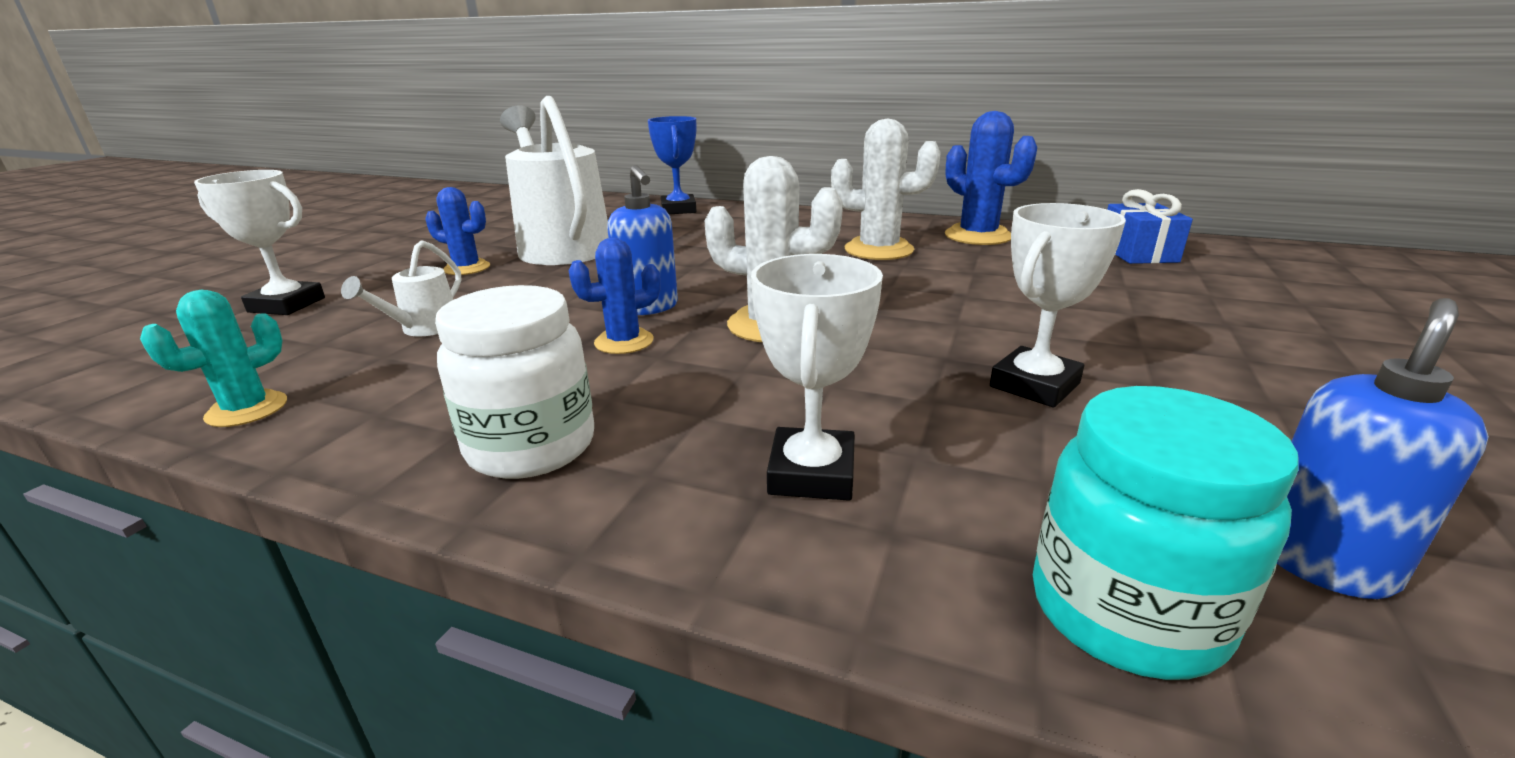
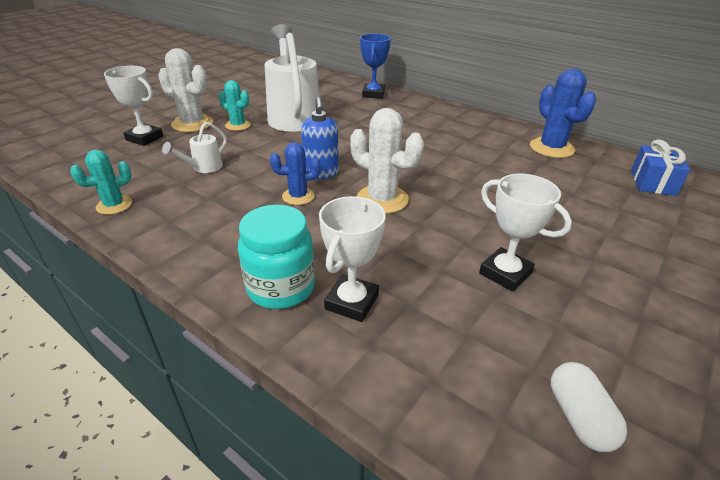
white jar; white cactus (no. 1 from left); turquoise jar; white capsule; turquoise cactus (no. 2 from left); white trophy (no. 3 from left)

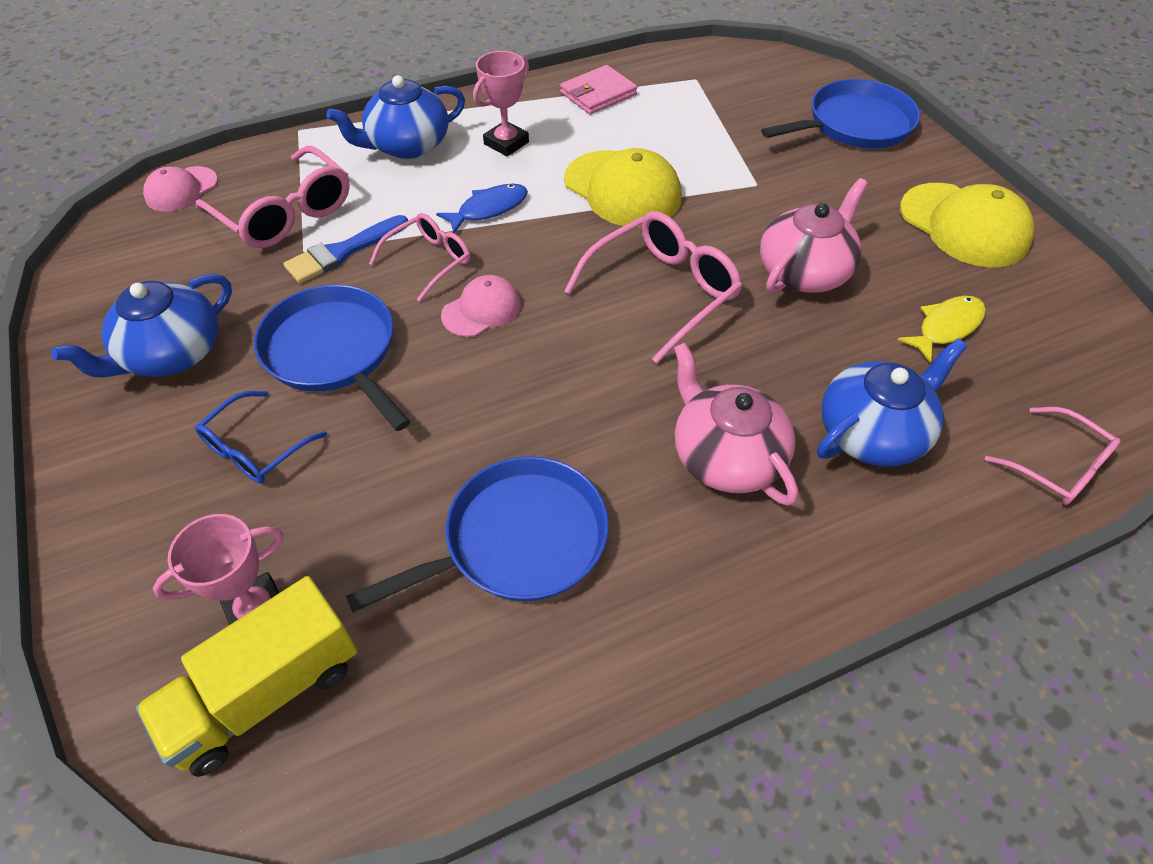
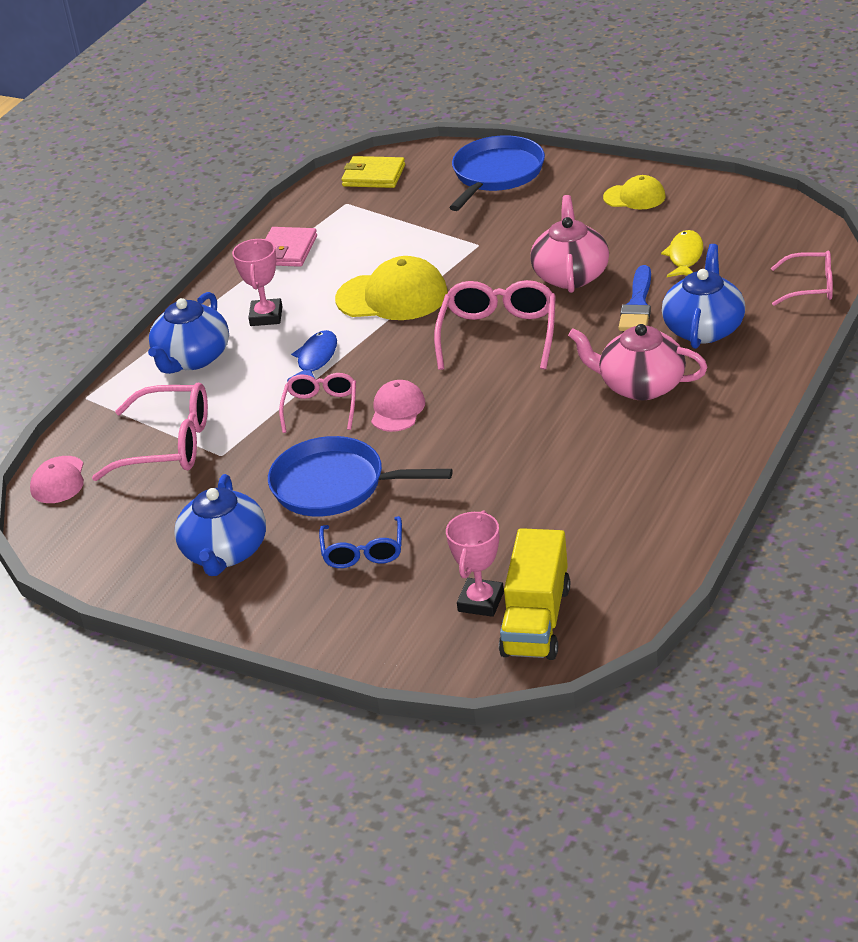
blue pan (no. 2 from left in the first image); yellow wallet; blue brush; yellow cap (no. 2 from left)

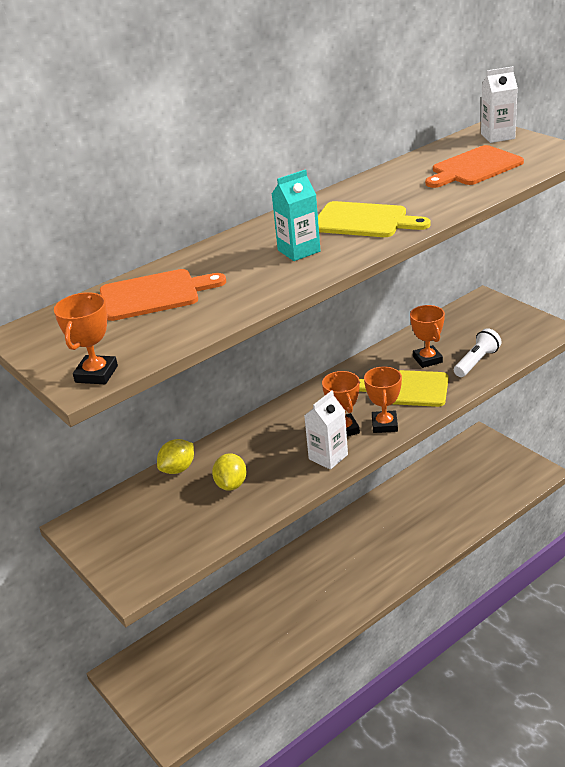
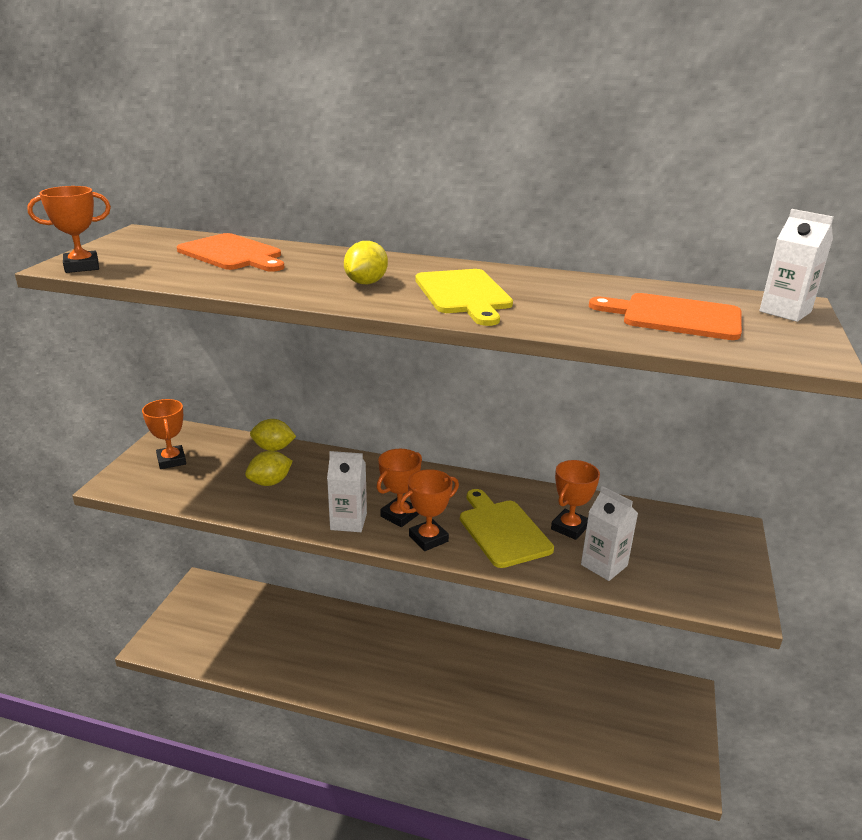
orange trophy (no. 2 from left); yellow lemon (no. 3 from left); white carton (no. 2 from left)

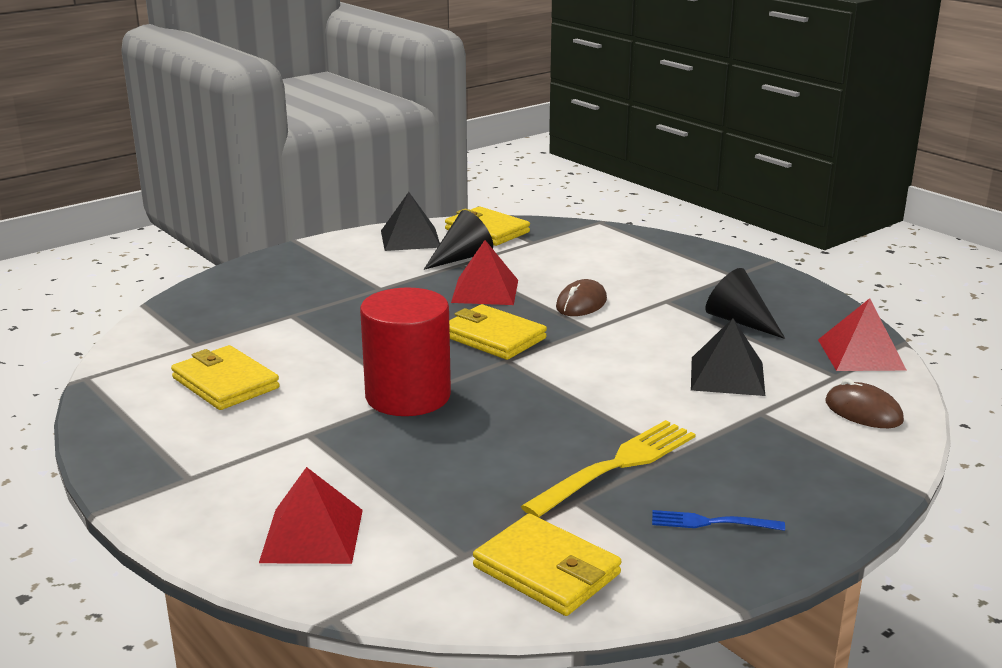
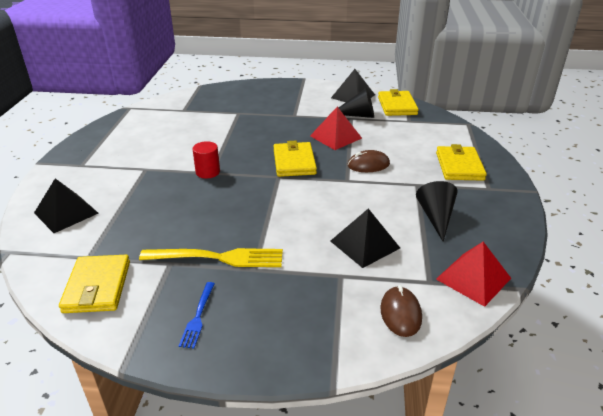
yellow wallet (no. 4 from left); black pyramid (no. 1 from left); blue fork; red cylinder

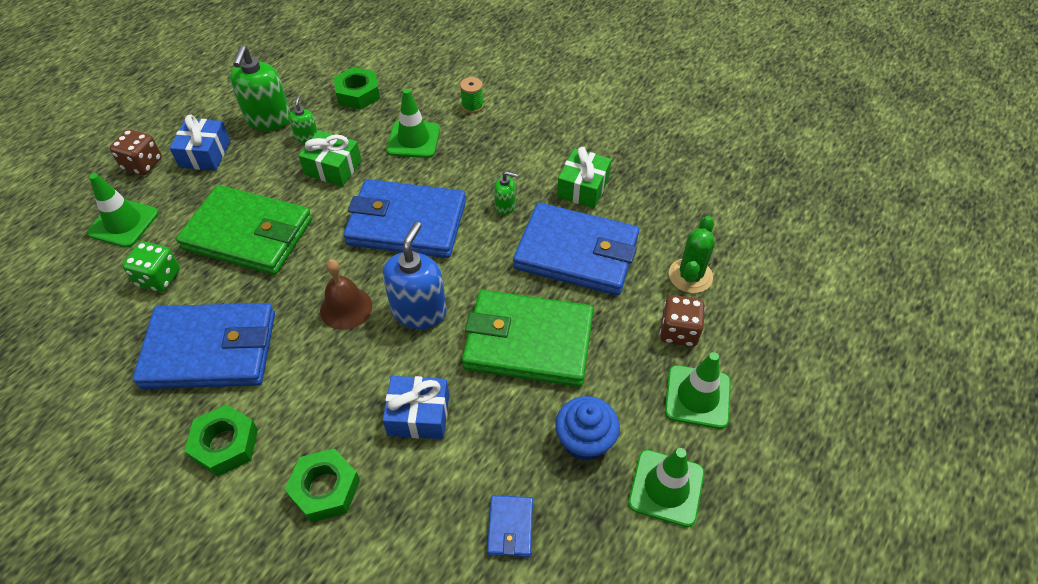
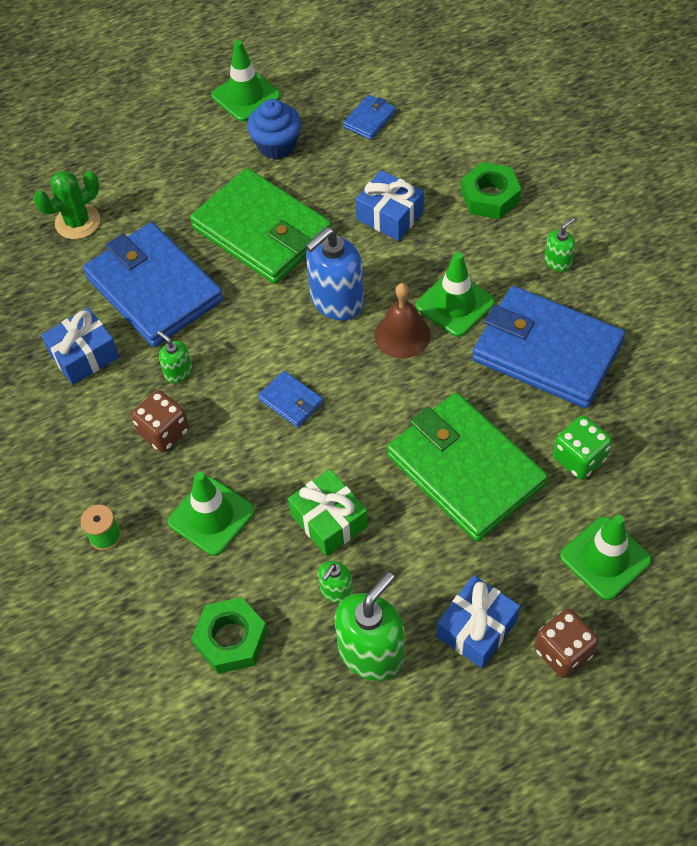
brown dice (no. 1 from left); green traffic cone (no. 3 from left); green soap dispenser (no. 4 from left); blue gift (no. 1 from left); blue wallet (no. 2 from left)

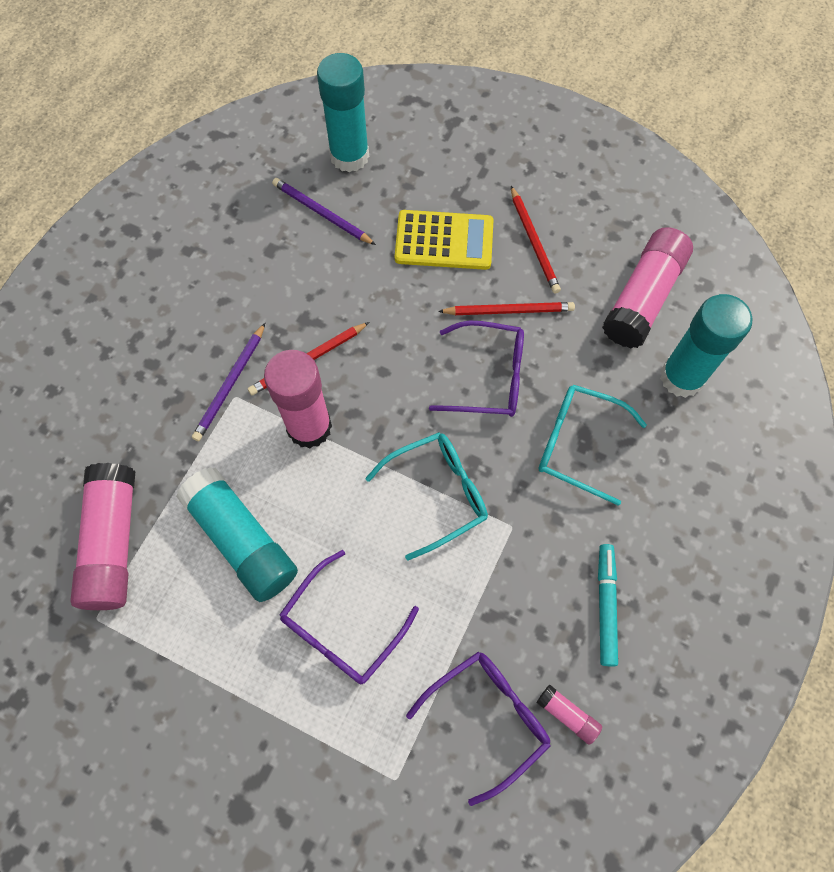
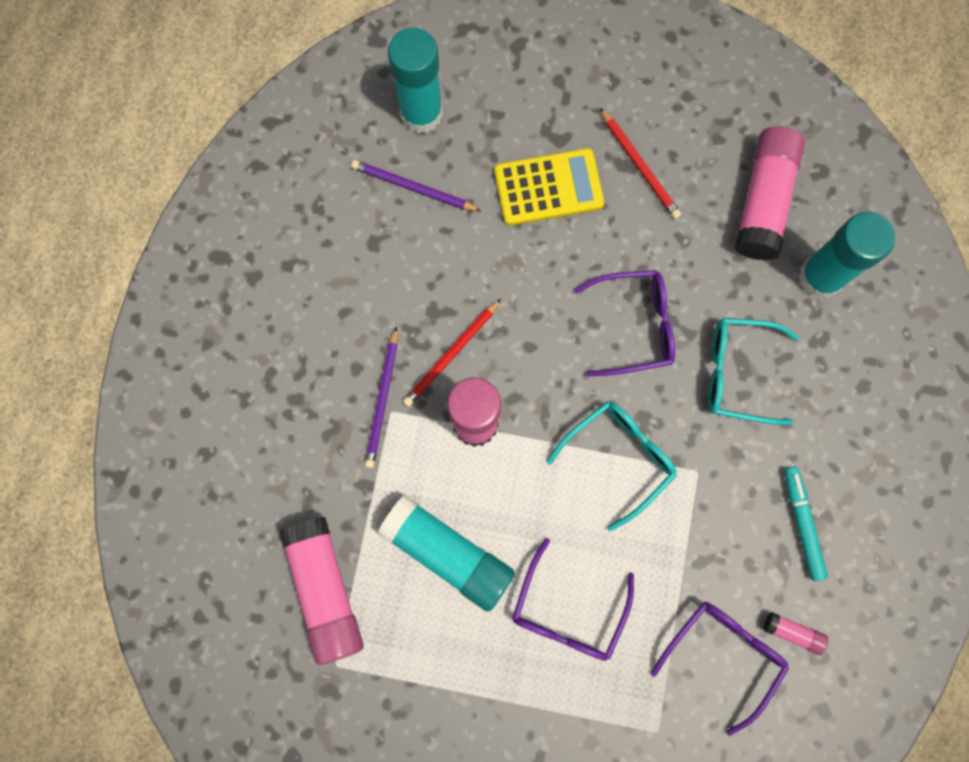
red pencil (no. 2 from left in the first image)

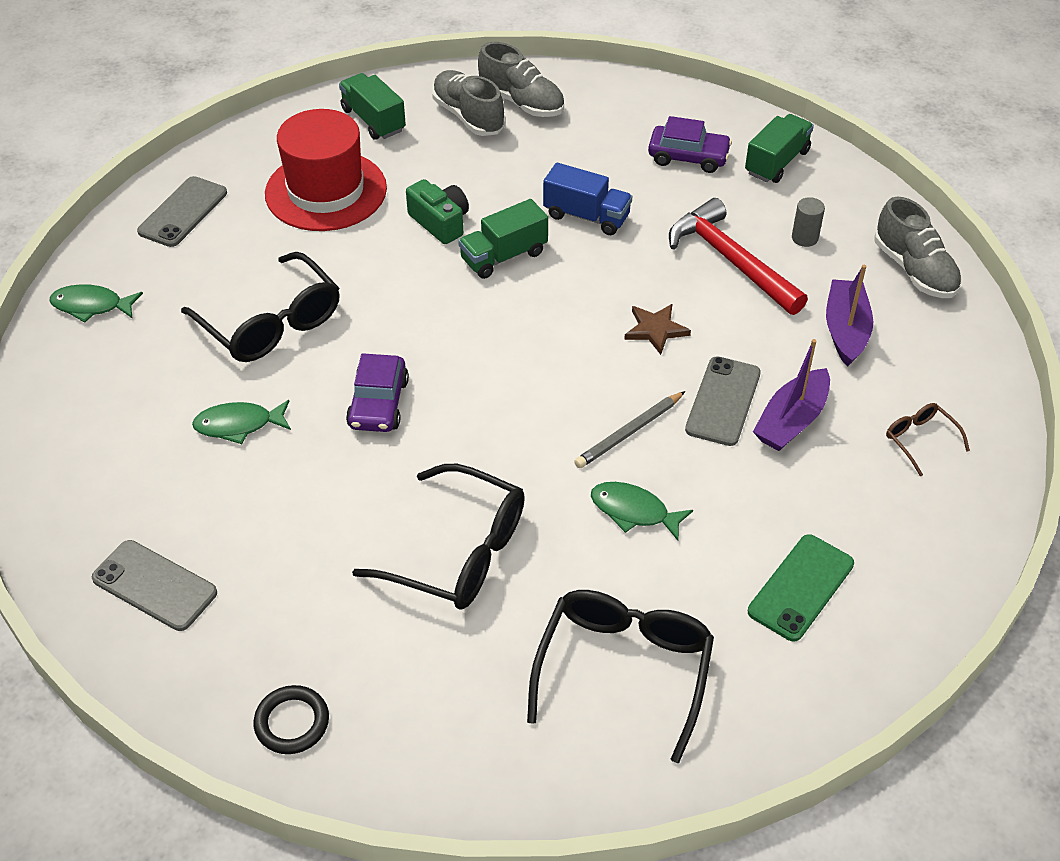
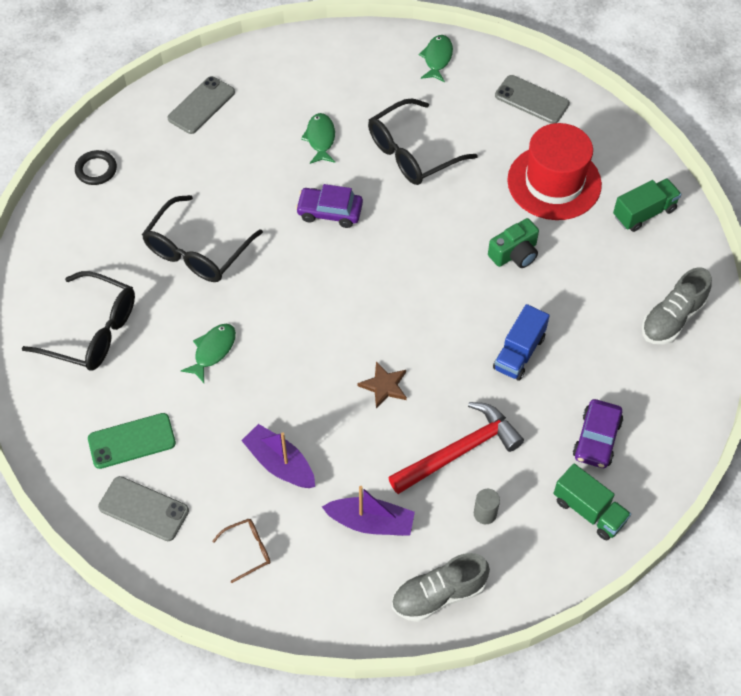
grey shoe (no. 1 from left in the first image); green truck (no. 2 from left in the first image); grey pencil; grey phone (no. 1 from left); green phone

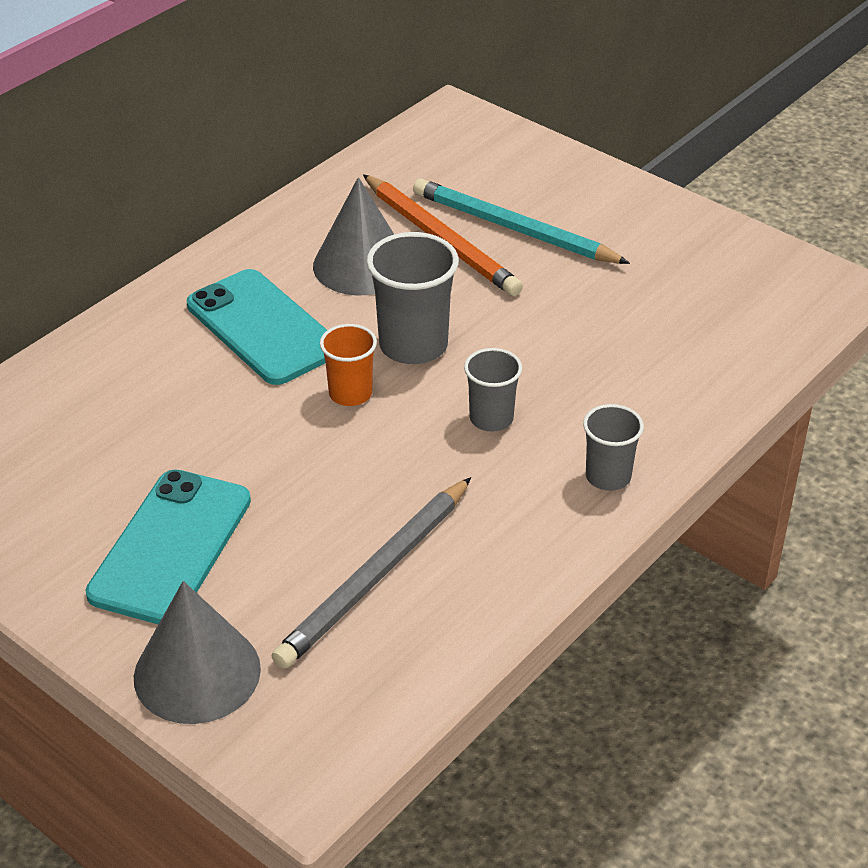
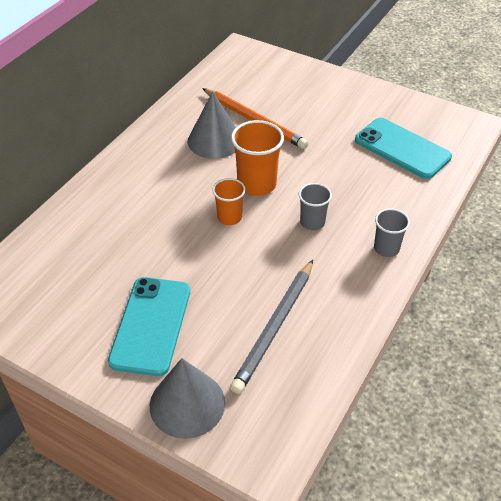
turquoise pencil; turquoise phone (no. 2 from left); orange cup (no. 2 from left)

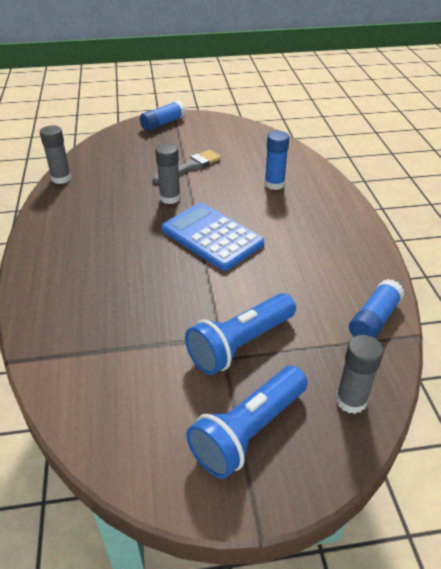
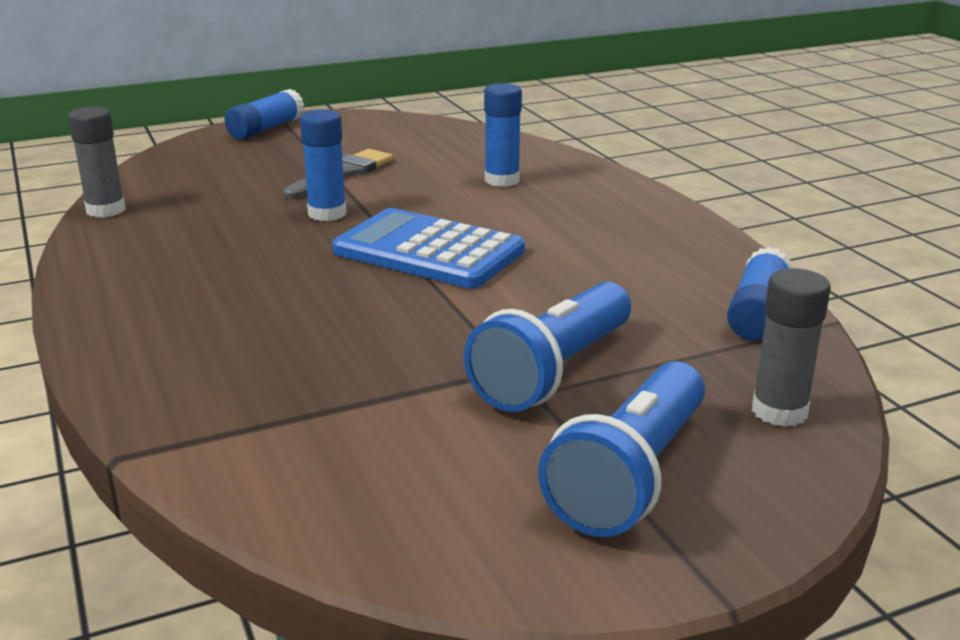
blue glue stick (no. 2 from left)

